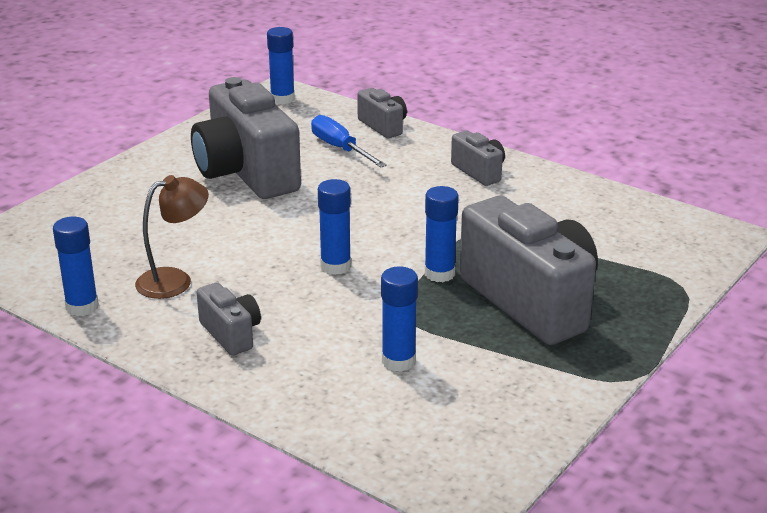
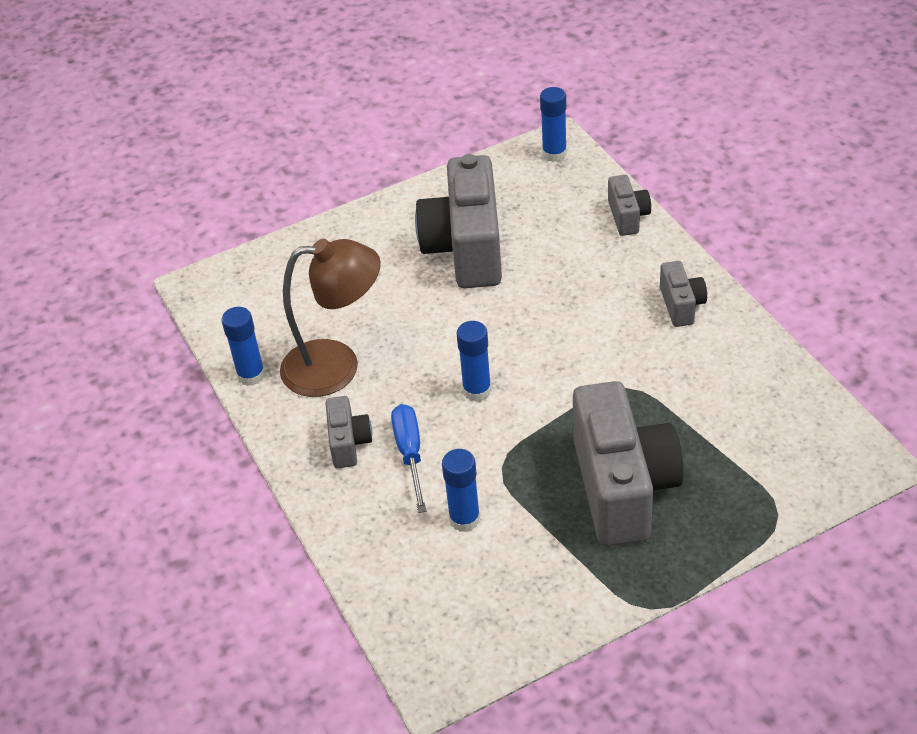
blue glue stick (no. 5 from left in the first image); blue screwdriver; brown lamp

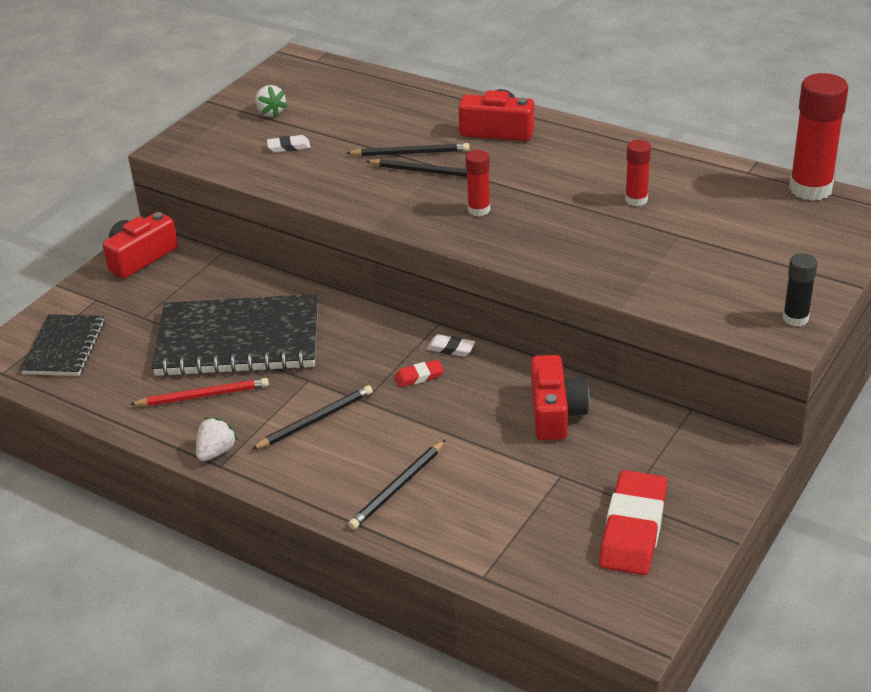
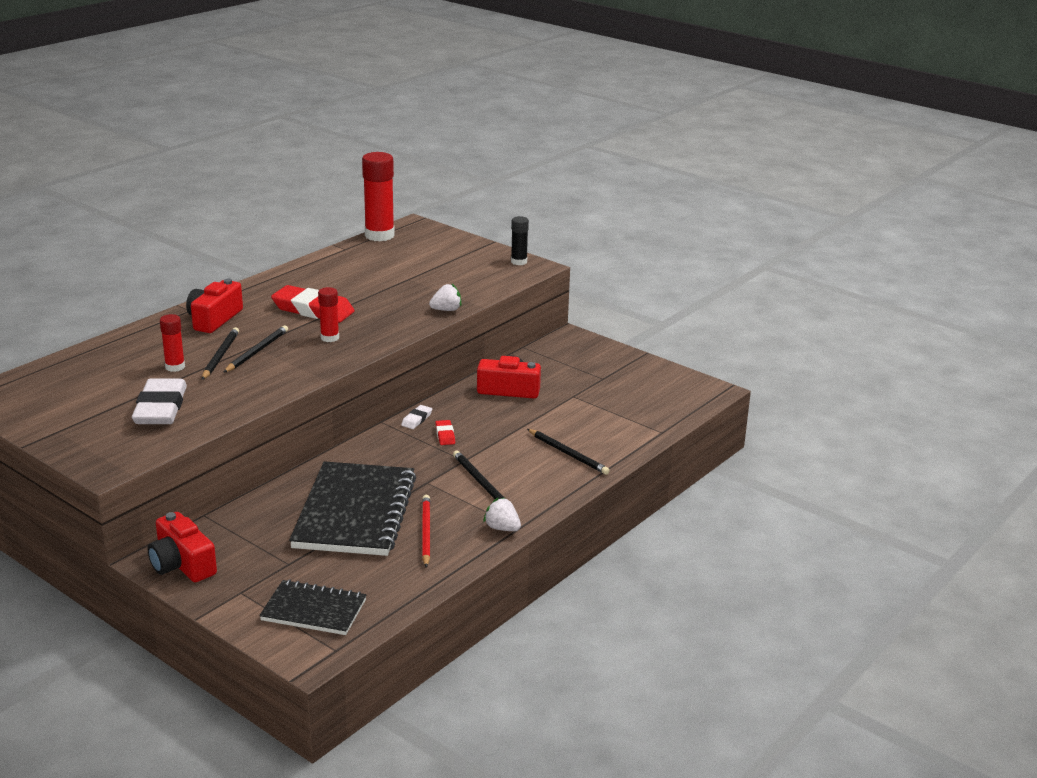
white strawberry (no. 1 from left); red eraser (no. 1 from left); red glue stick (no. 1 from left); white eraser (no. 1 from left)

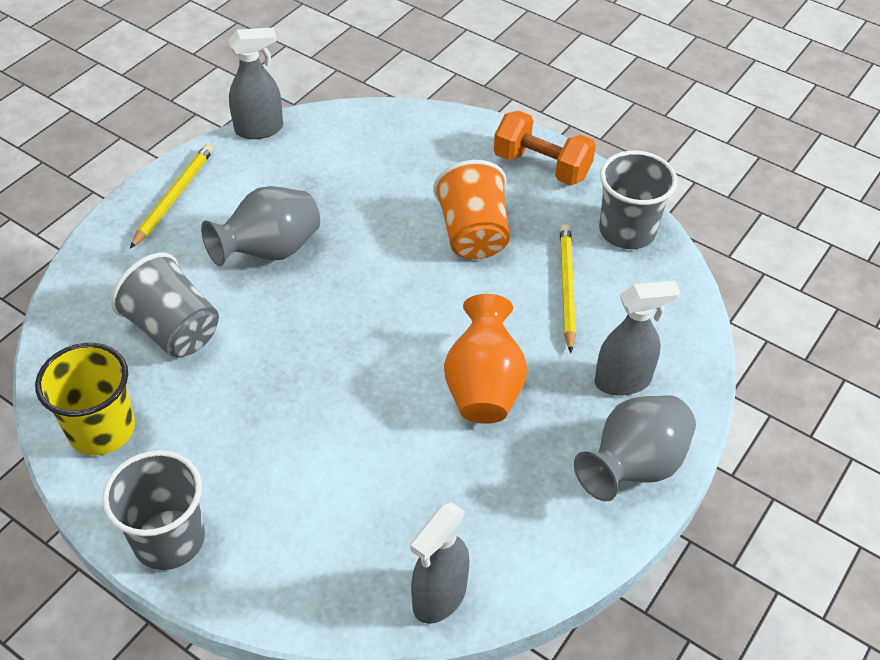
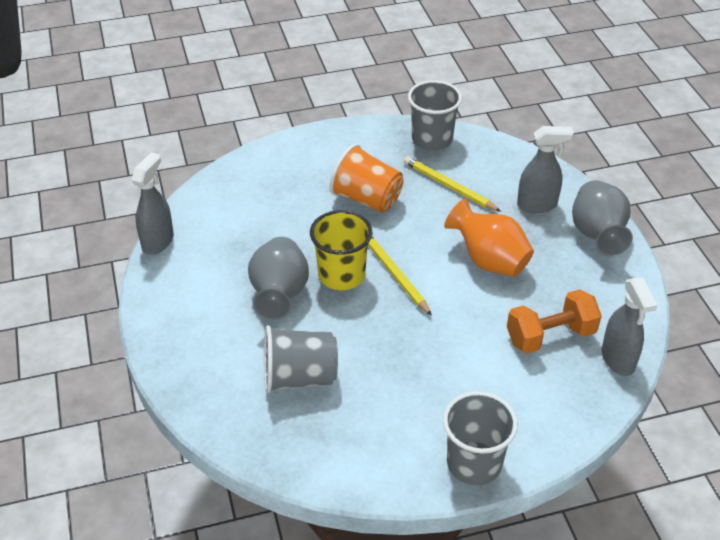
yellow cup; yellow pencil (no. 1 from left); orange dumbbell; grey spray bottle (no. 2 from left)

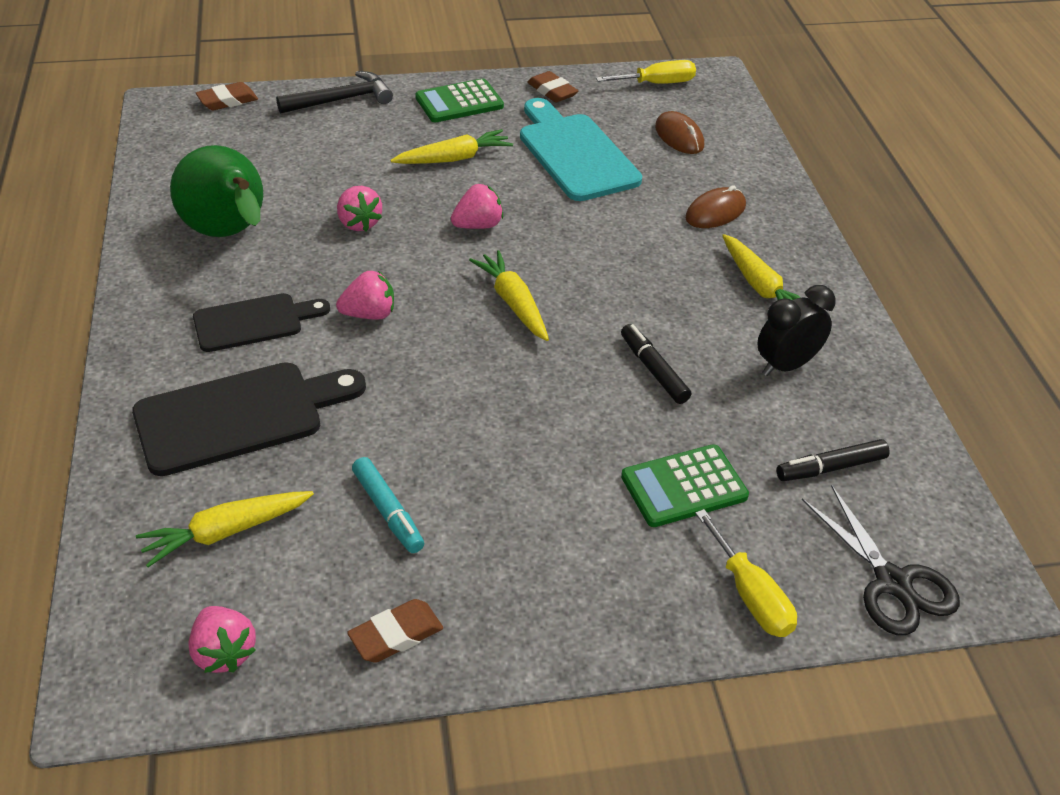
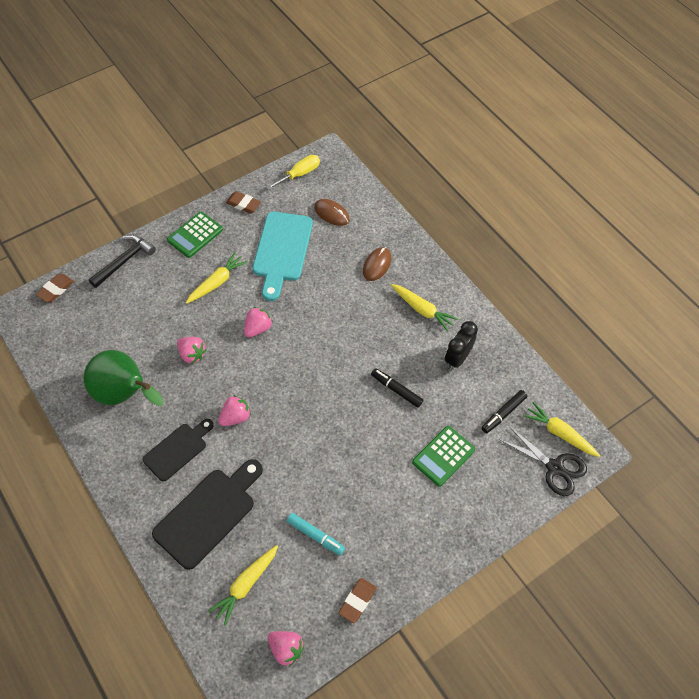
yellow screwdriver (no. 2 from left in the first image); yellow carrot (no. 4 from left); turquoise cutting board

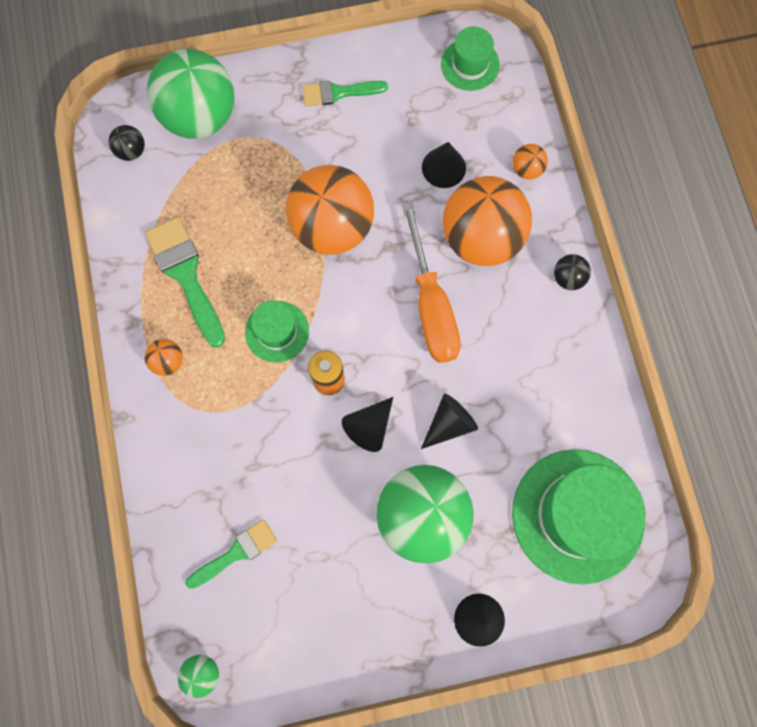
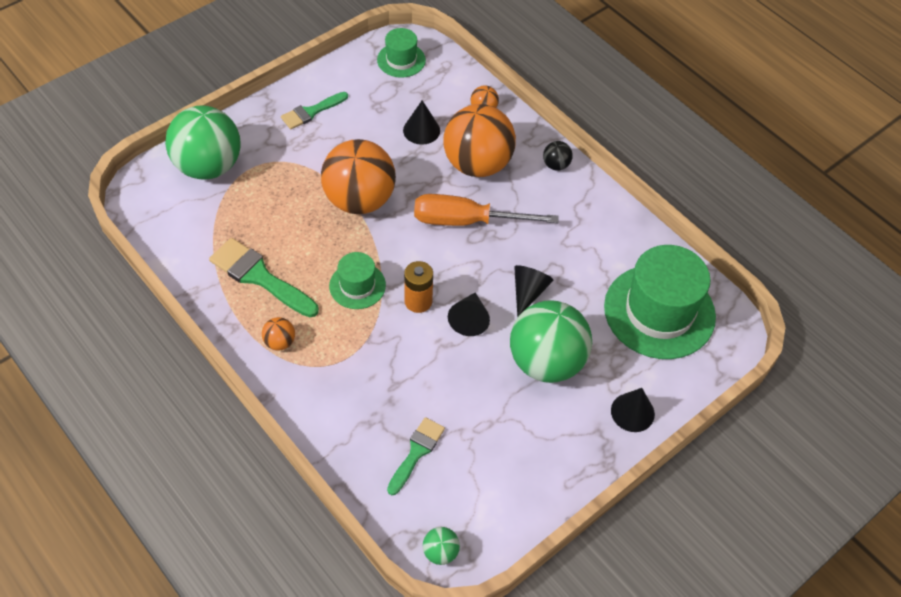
black ball (no. 1 from left in the first image); orange screwdriver

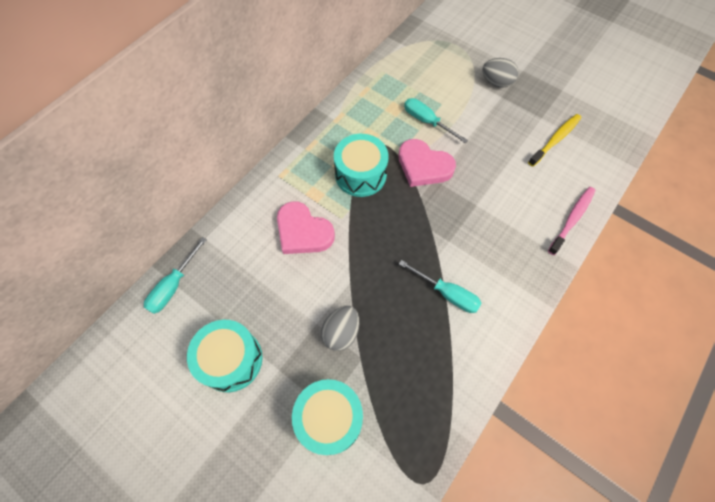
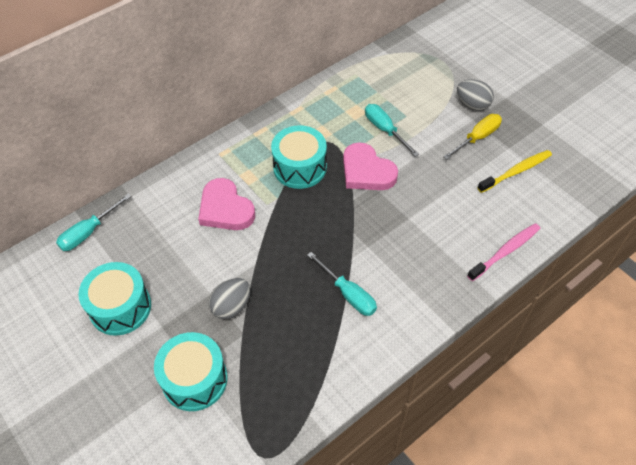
yellow screwdriver

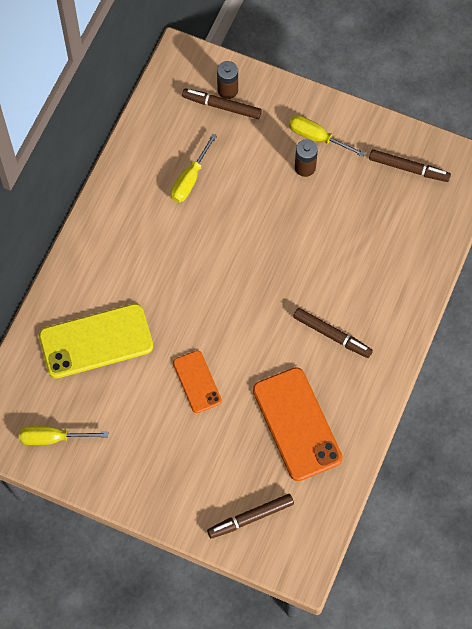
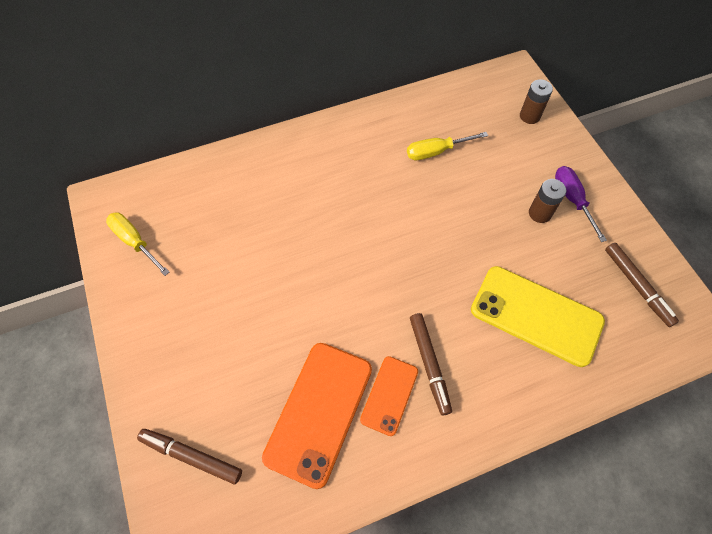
brown marker (no. 1 from left in the first image); yellow phone; orange phone (no. 2 from left); purple screwdriver

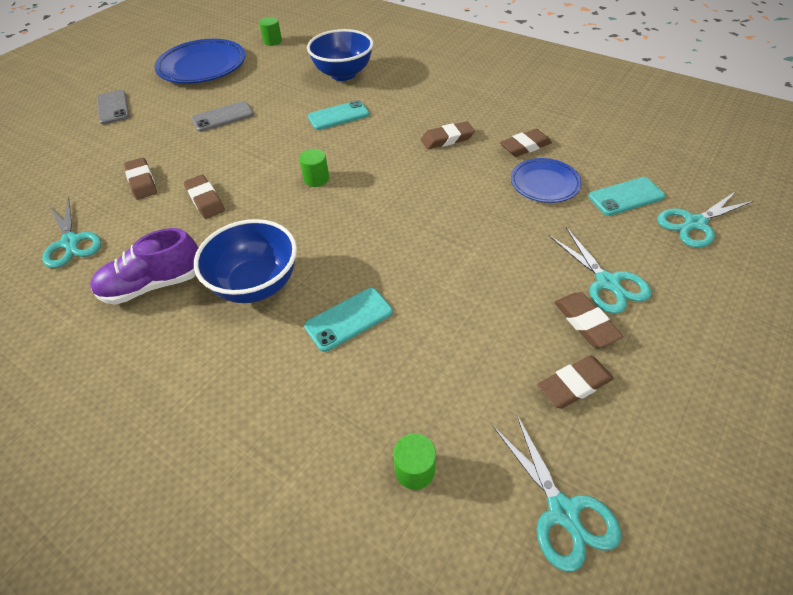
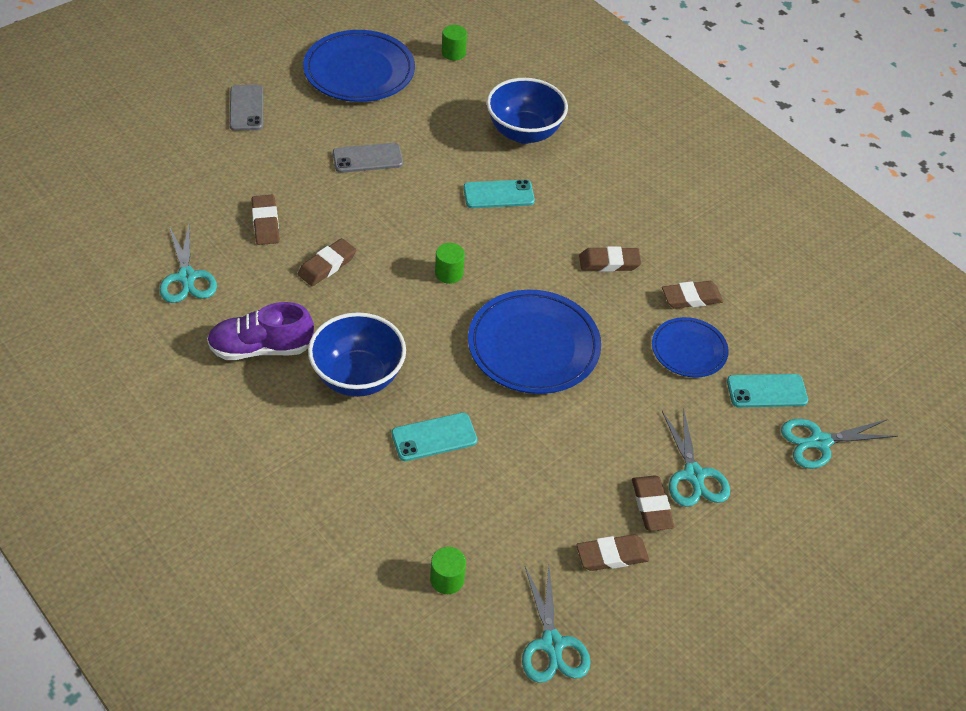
blue plate (no. 2 from left); brown eraser (no. 2 from left)

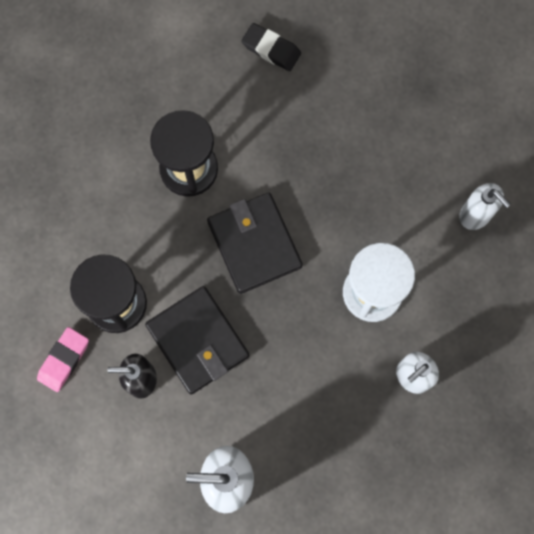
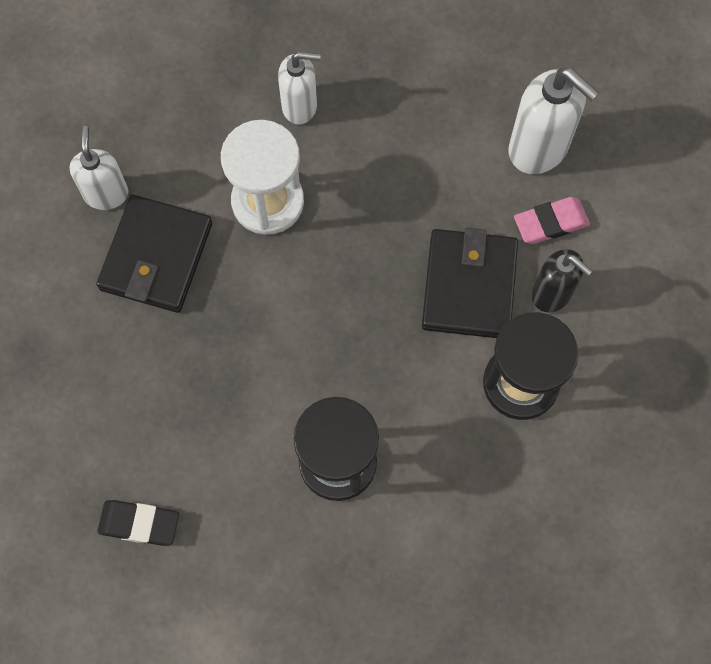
pink eraser; black wallet (no. 1 from left); black eraser

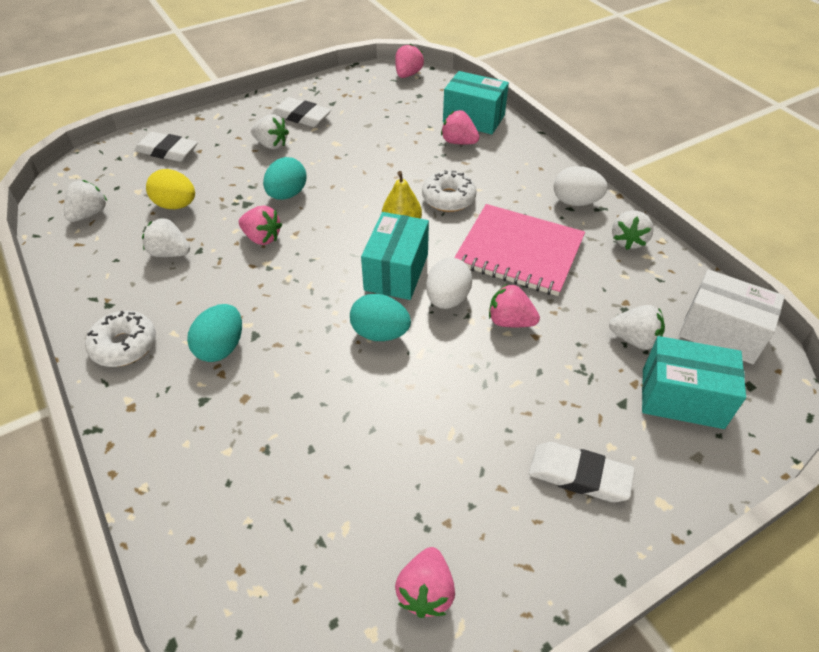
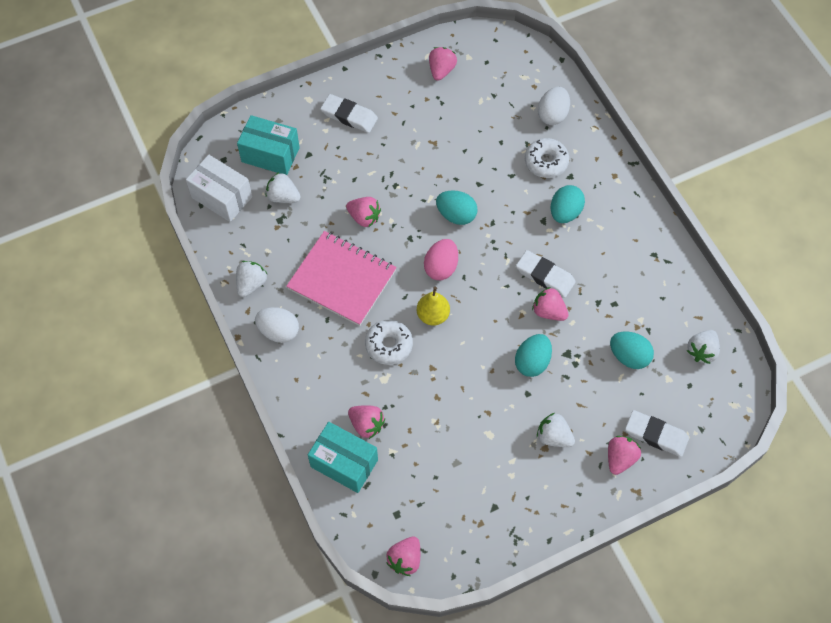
white strawberry (no. 2 from left in the first image); pink strawberry (no. 6 from left); white donut (no. 2 from left); white eraser (no. 2 from left); white egg (no. 2 from left); pink egg; turquoise egg (no. 4 from left)

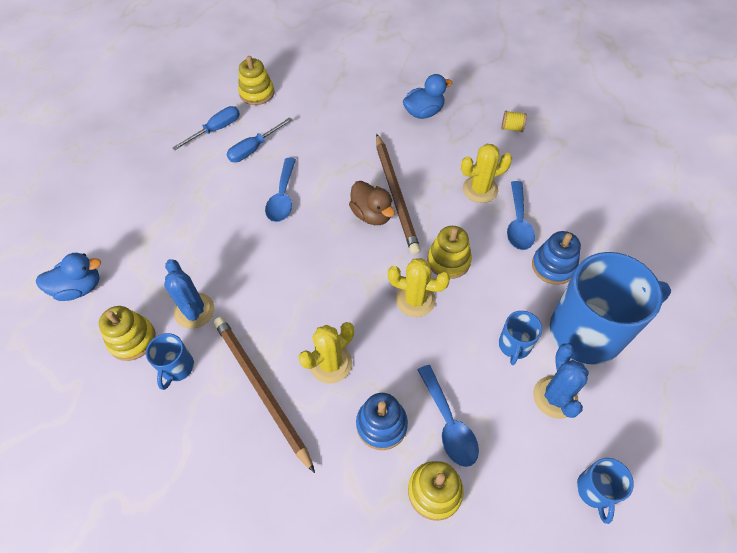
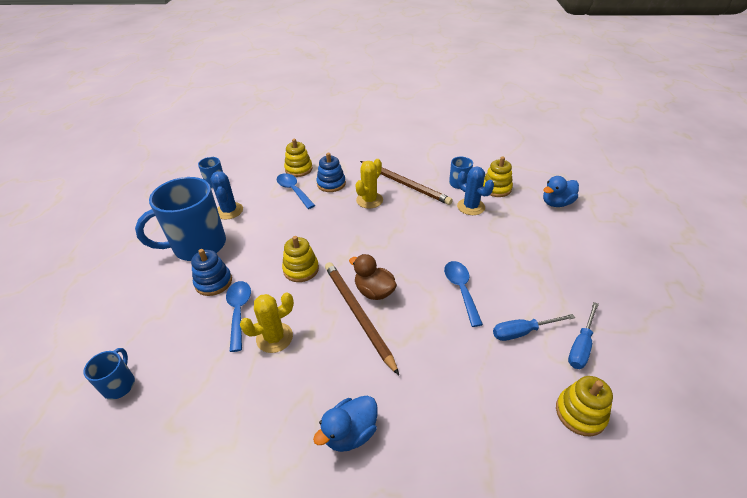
yellow cactus (no. 2 from left in the first image); yellow spool; blue mug (no. 1 from left); blue screwdriver (no. 1 from left)

